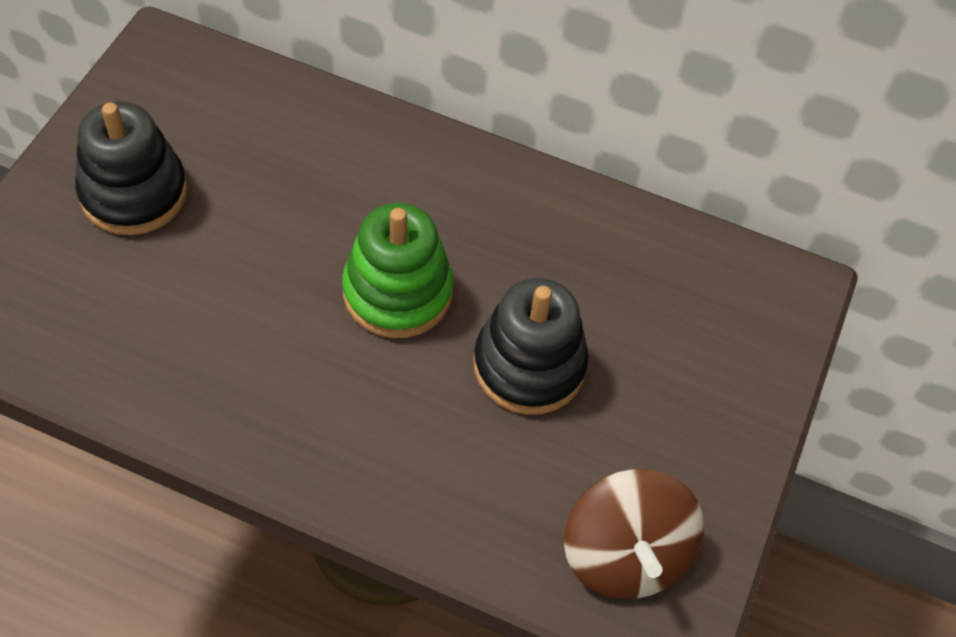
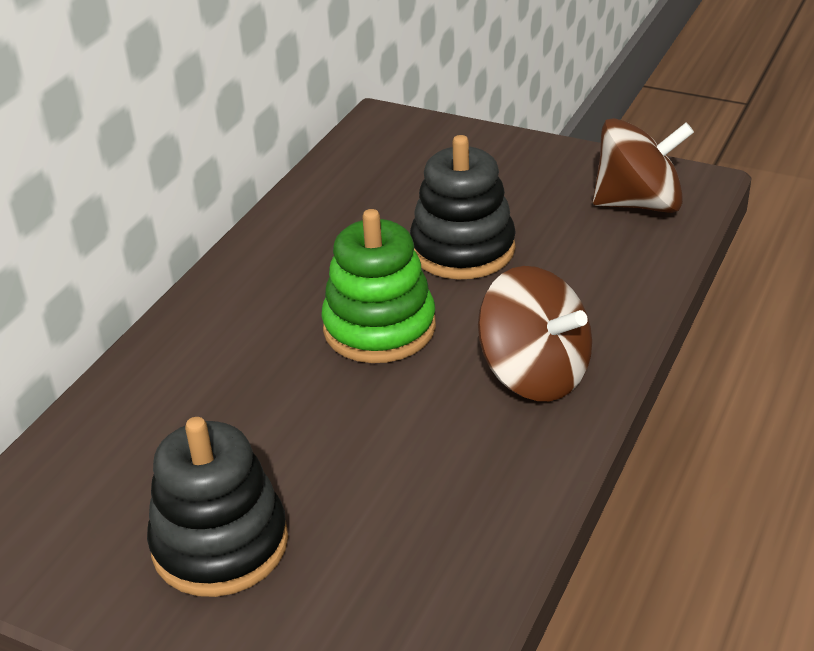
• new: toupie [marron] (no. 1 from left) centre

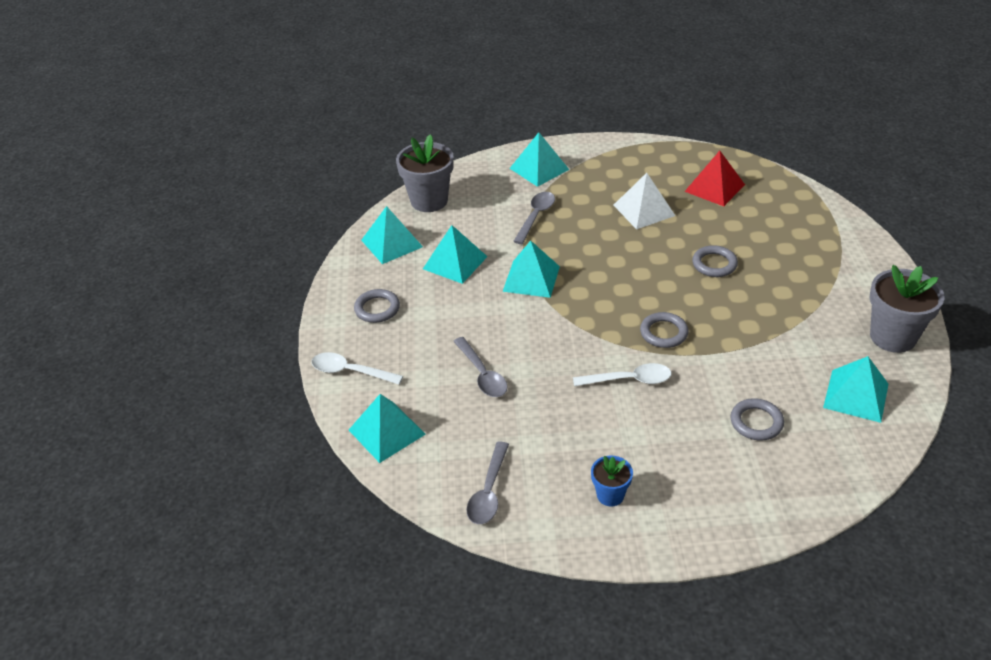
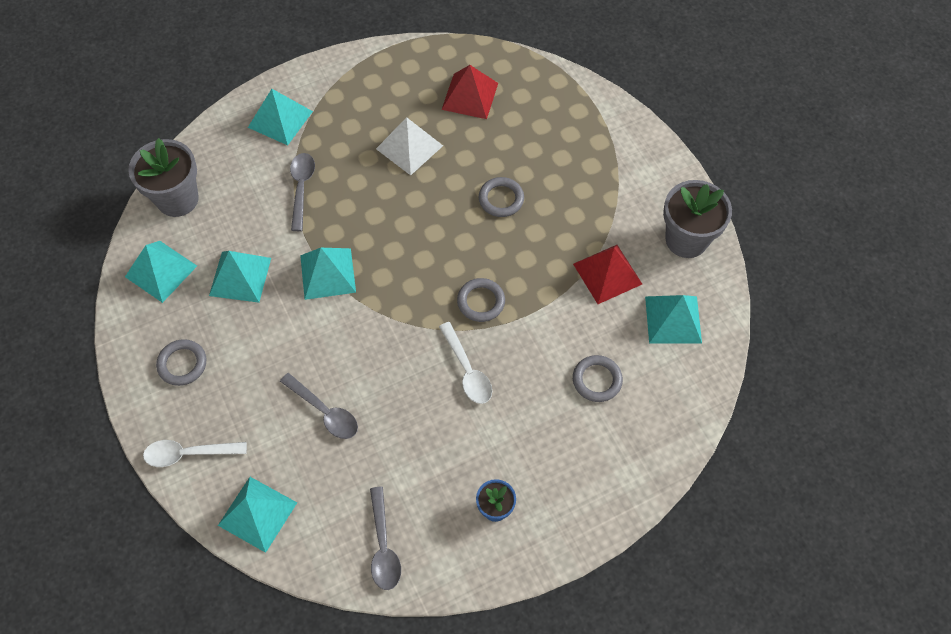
• rotated: cuillère [blanc] (no. 2 from left) centre = centre 90 degrees clockwise
• new: pyramide [rouge] (no. 2 from left) centre

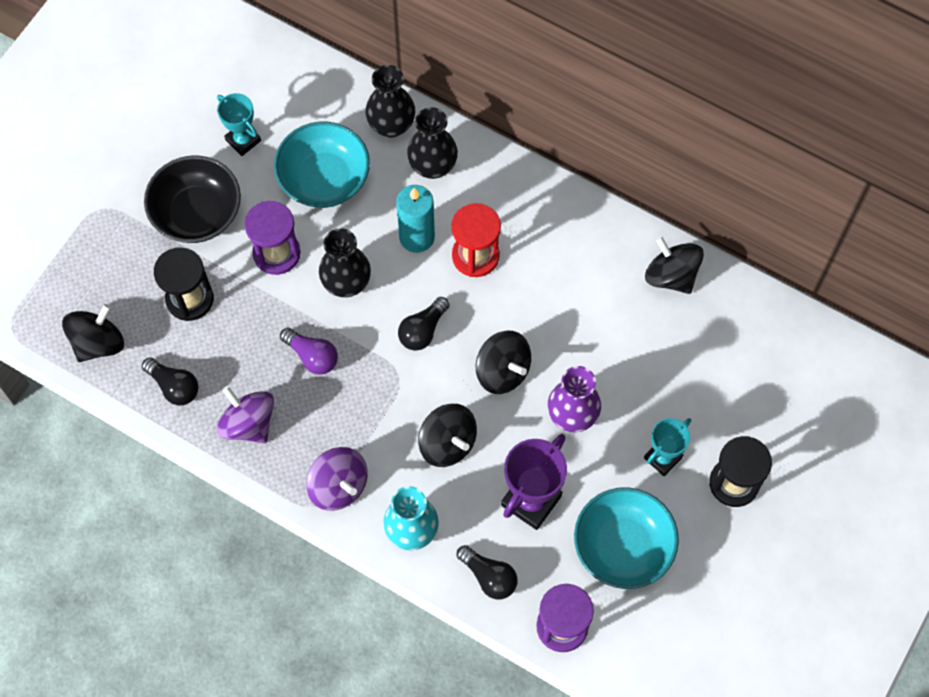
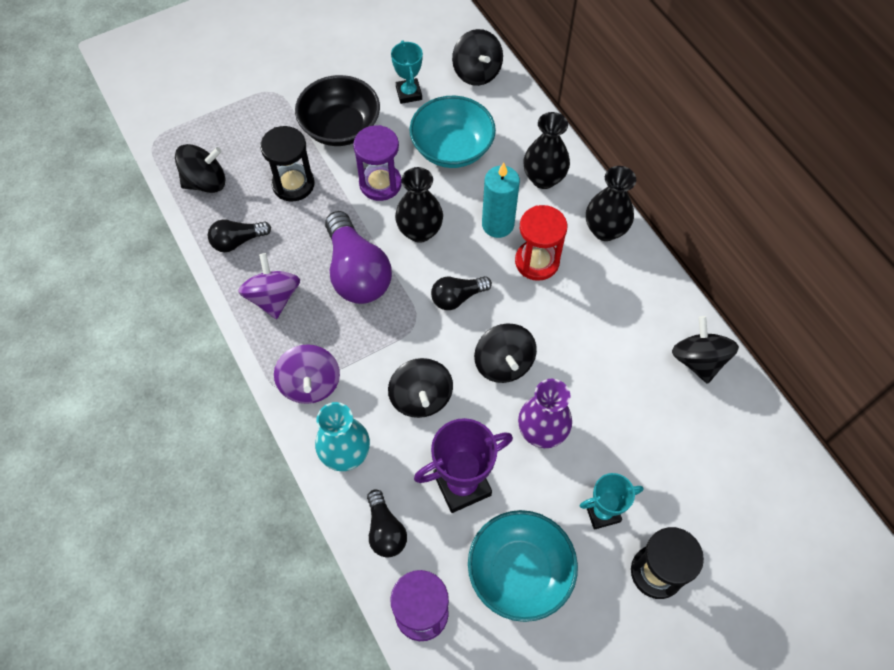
• shifted: vase [noir] (no. 2 from left in the first image) top centre to vase [noir] (no. 3 from left) top right
• scaled: ampoule [violet] middle left = centre x1.82
• rotated: ampoule [noir] (no. 1 from left) middle left = middle left 90 degrees clockwise
• new: toupie [noir] (no. 3 from left) top centre

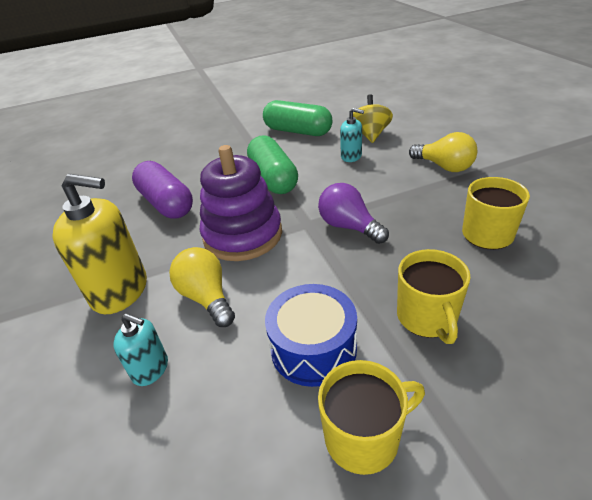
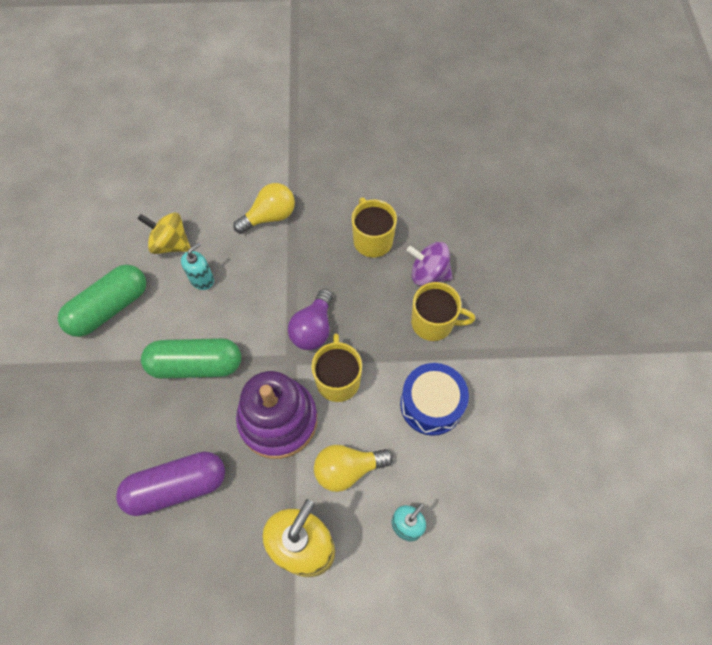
• rotated: ampoule [violet] centre = centre 45 degrees counterclockwise
• shifted: tasse [jaune] (no. 1 from left) bottom centre to centre
• new: toupie [violet] centre

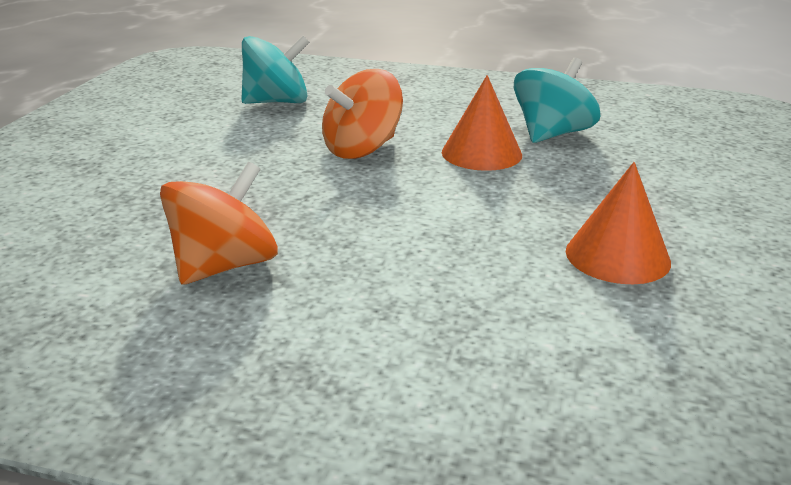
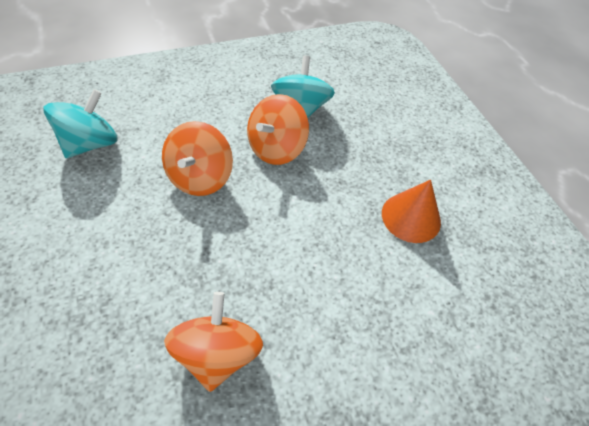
• swapped: cône [orange] (no. 1 from left) top centre to toupie [orange] (no. 3 from left) top centre

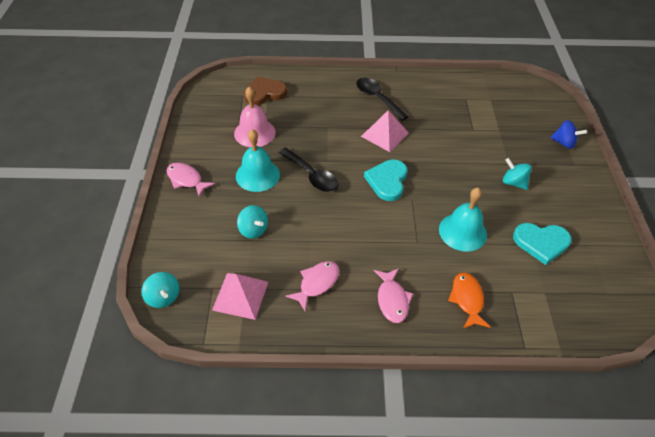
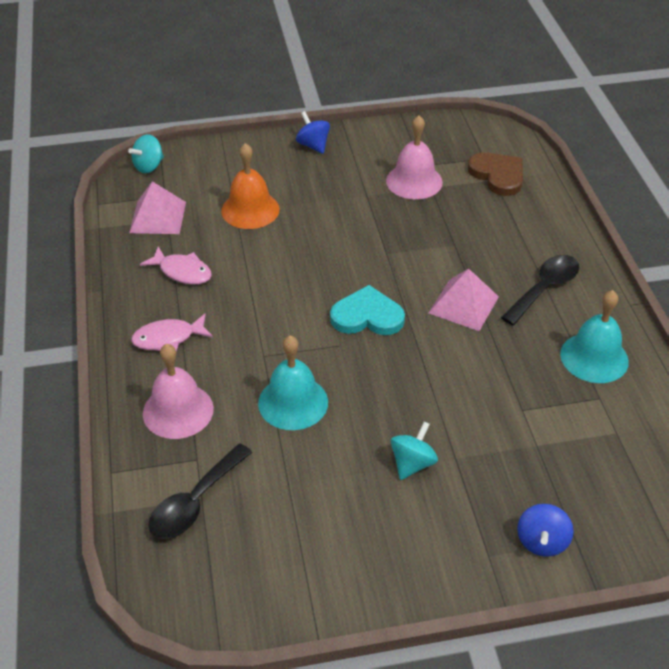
• shifted: cloche [turquoise] (no. 1 from left in the first image) centre to cloche [turquoise] (no. 2 from left) middle right
• shifted: cuillère [noir] (no. 1 from left) centre to bottom left
• swapped: poisson [rose] (no. 1 from left) middle left to toupie [bleu] (no. 1 from left) top centre
• swapped: toupie [turquoise] (no. 2 from left) centre to cloche [orange] top centre
• gone: cœur [turquoise] (no. 2 from left) middle right
• swapped: poisson [orange] bottom right to cloche [rose] (no. 1 from left) middle left

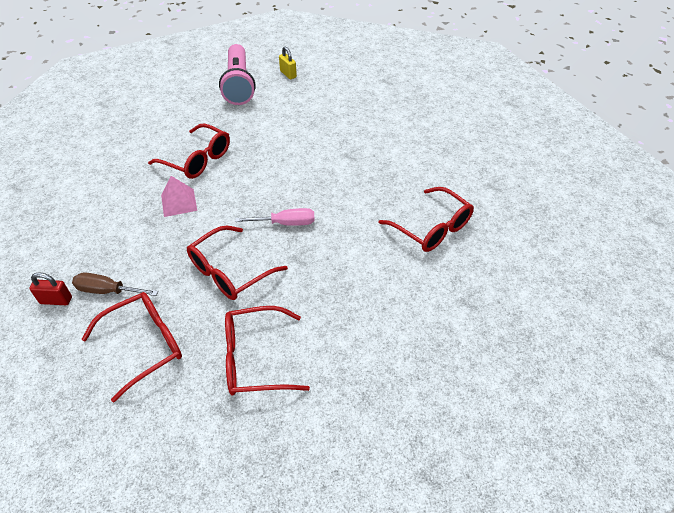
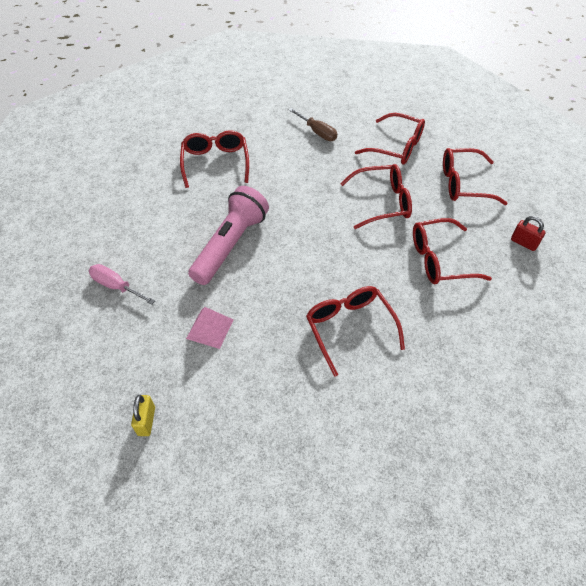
• shifted: lampe de poche [rose] top centre to centre
• shifted: pyramide [rose] middle left to centre
• shifted: tournevis [rose] centre to middle left
• shifted: tournevis [marron] middle left to top centre
• new: lunettes [rouge] (no. 5 from left) middle right

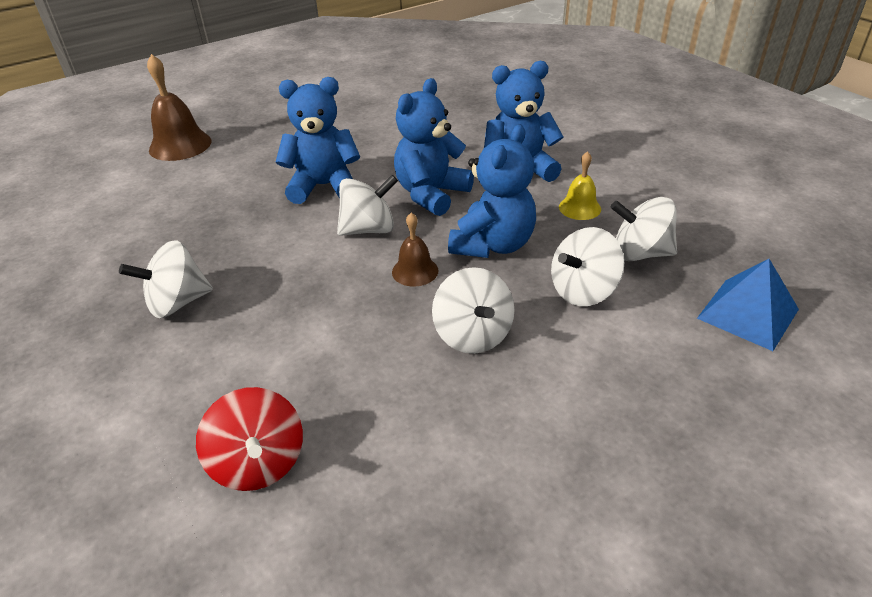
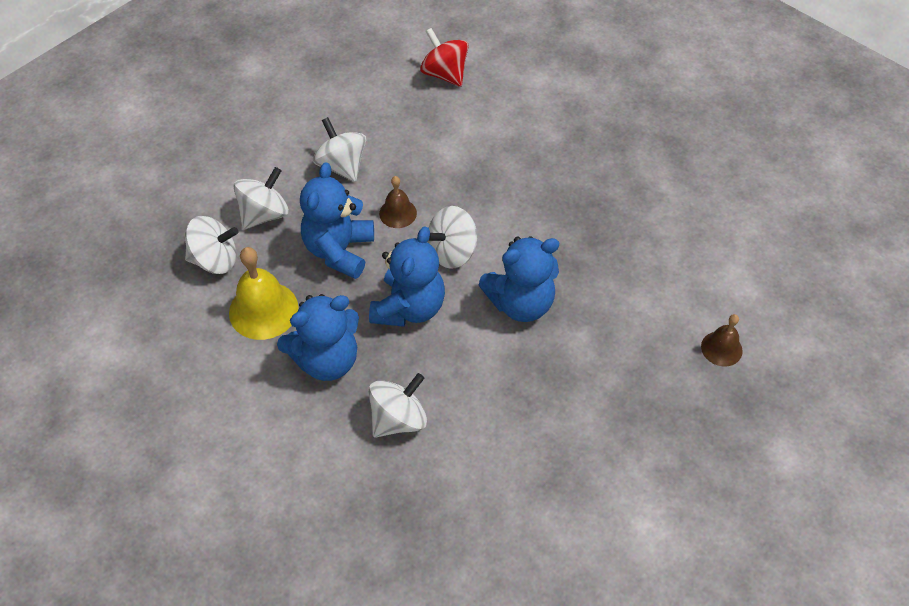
• scaled: cloche [marron] (no. 1 from left in the first image) top left = middle right x0.58
• scaled: cloche [jaune] top centre = middle left x1.73
• shifted: toupie [blanc] (no. 1 from left in the first image) middle left to toupie [blanc] (no. 4 from left) bottom centre
• gone: pyramide [bleu] middle right

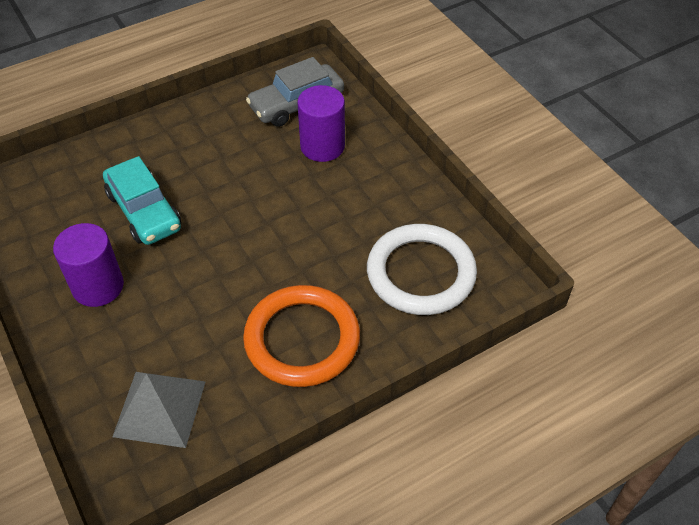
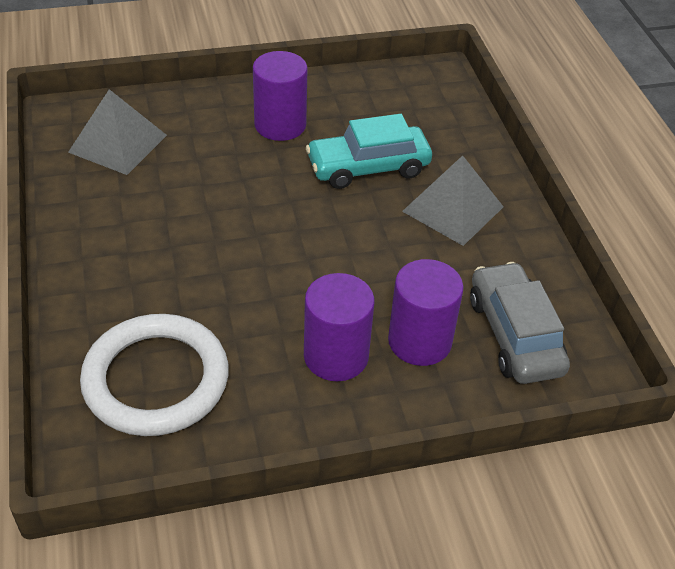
• gone: anneau [orange] centre
• new: pyramide [gris] (no. 2 from left) middle right
• new: cylindre [violet] (no. 2 from left) centre

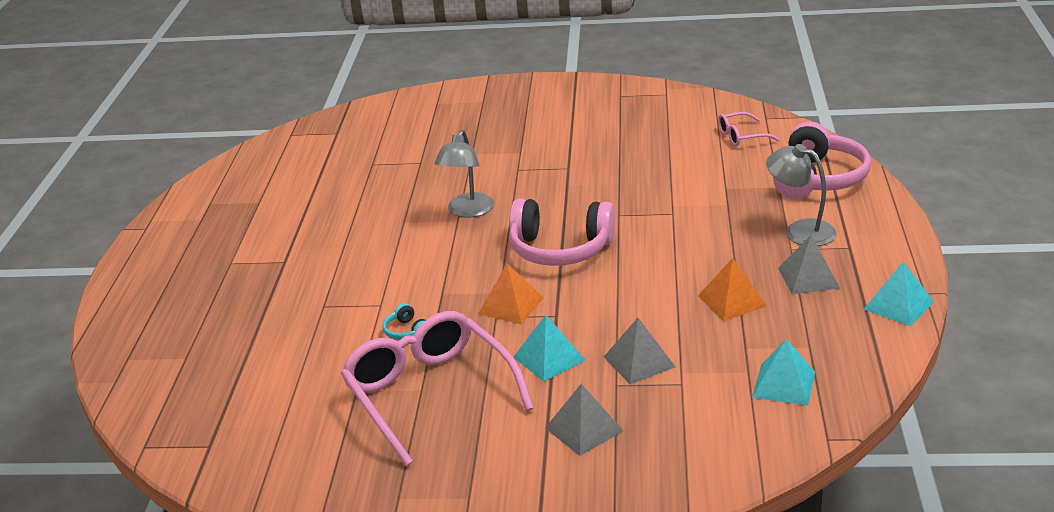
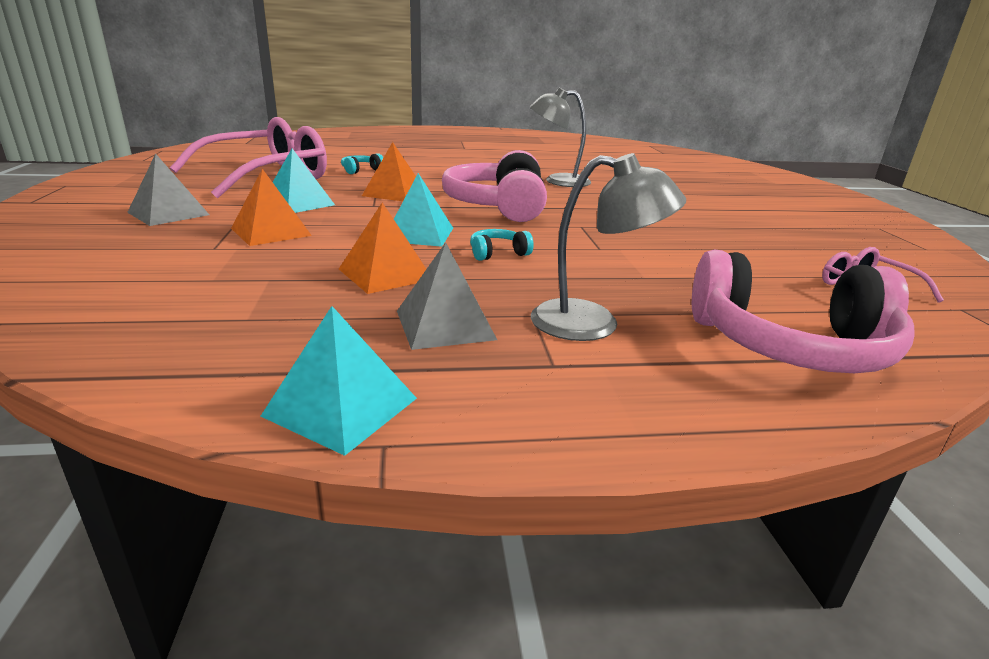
• rotated: lampe [gris] (no. 2 from left) middle right = centre 75 degrees clockwise
• repainted: pyramide [gris] (no. 2 from left) bottom centre to pyramide [orange] (no. 1 from left) top left
• shifted: pyramide [turquoise] (no. 2 from left in the first image) bottom right to pyramide [turquoise] (no. 3 from left) top centre
• new: casque audio [turquoise] (no. 2 from left) centre

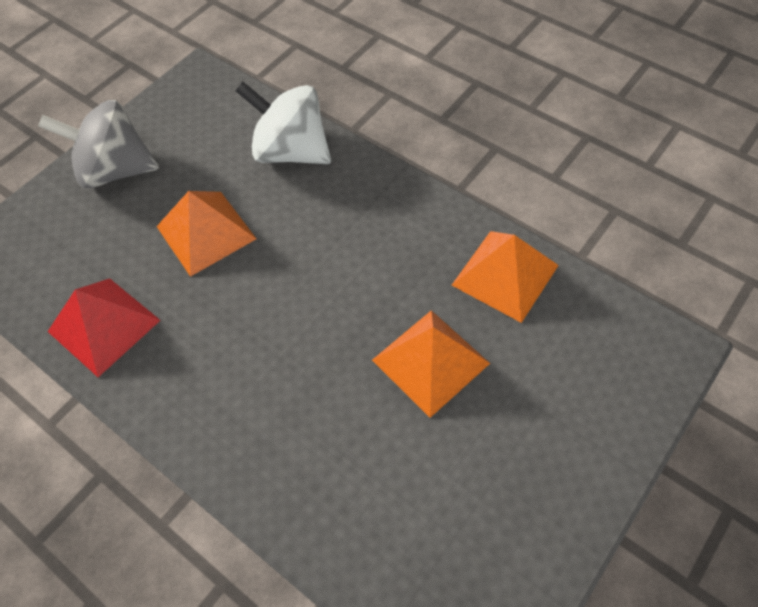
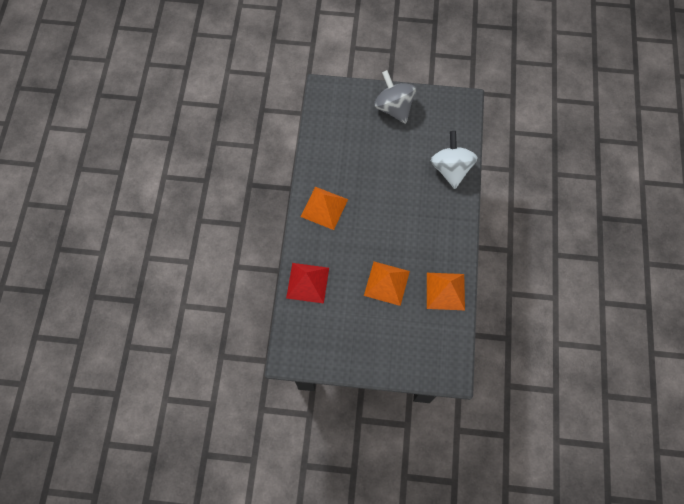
• shifted: pyramide [orange] (no. 1 from left) middle left to centre
• shifted: pyramide [rouge] middle left to centre

